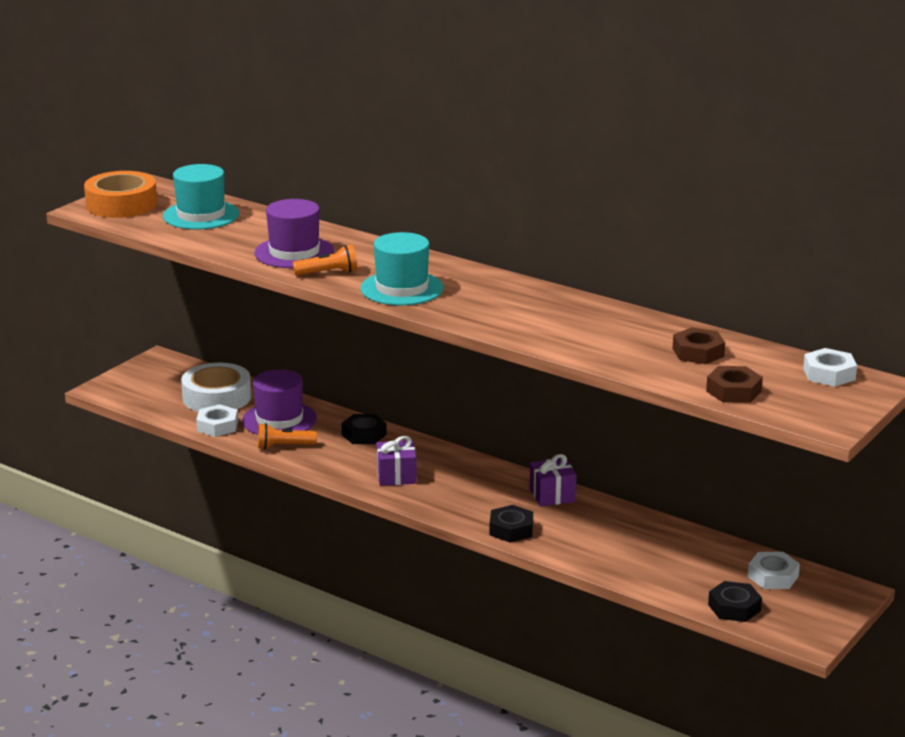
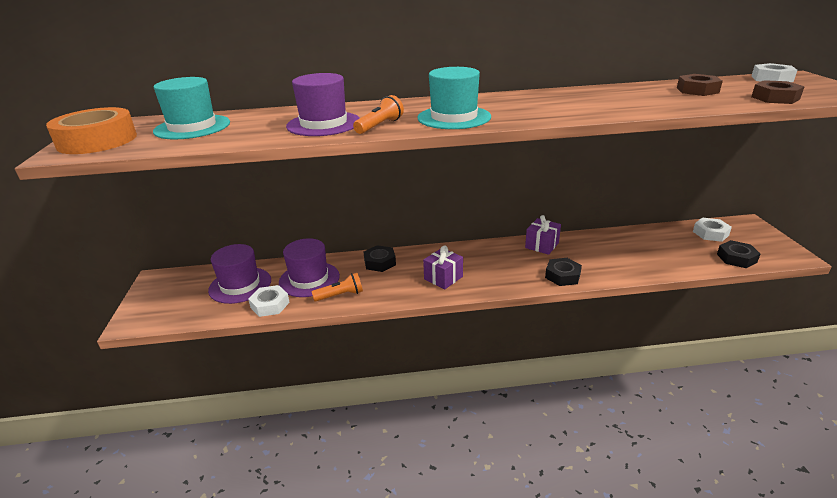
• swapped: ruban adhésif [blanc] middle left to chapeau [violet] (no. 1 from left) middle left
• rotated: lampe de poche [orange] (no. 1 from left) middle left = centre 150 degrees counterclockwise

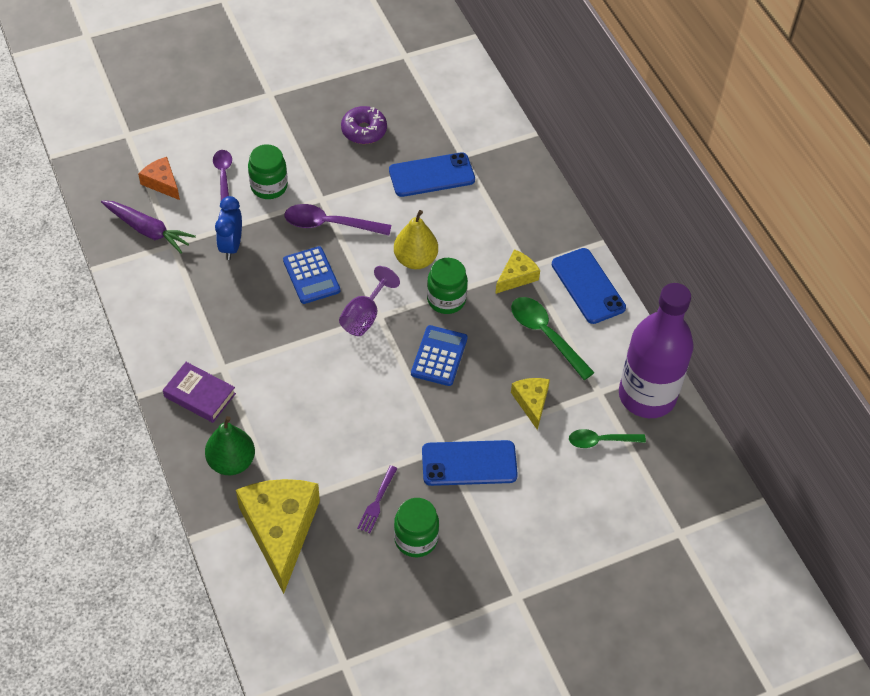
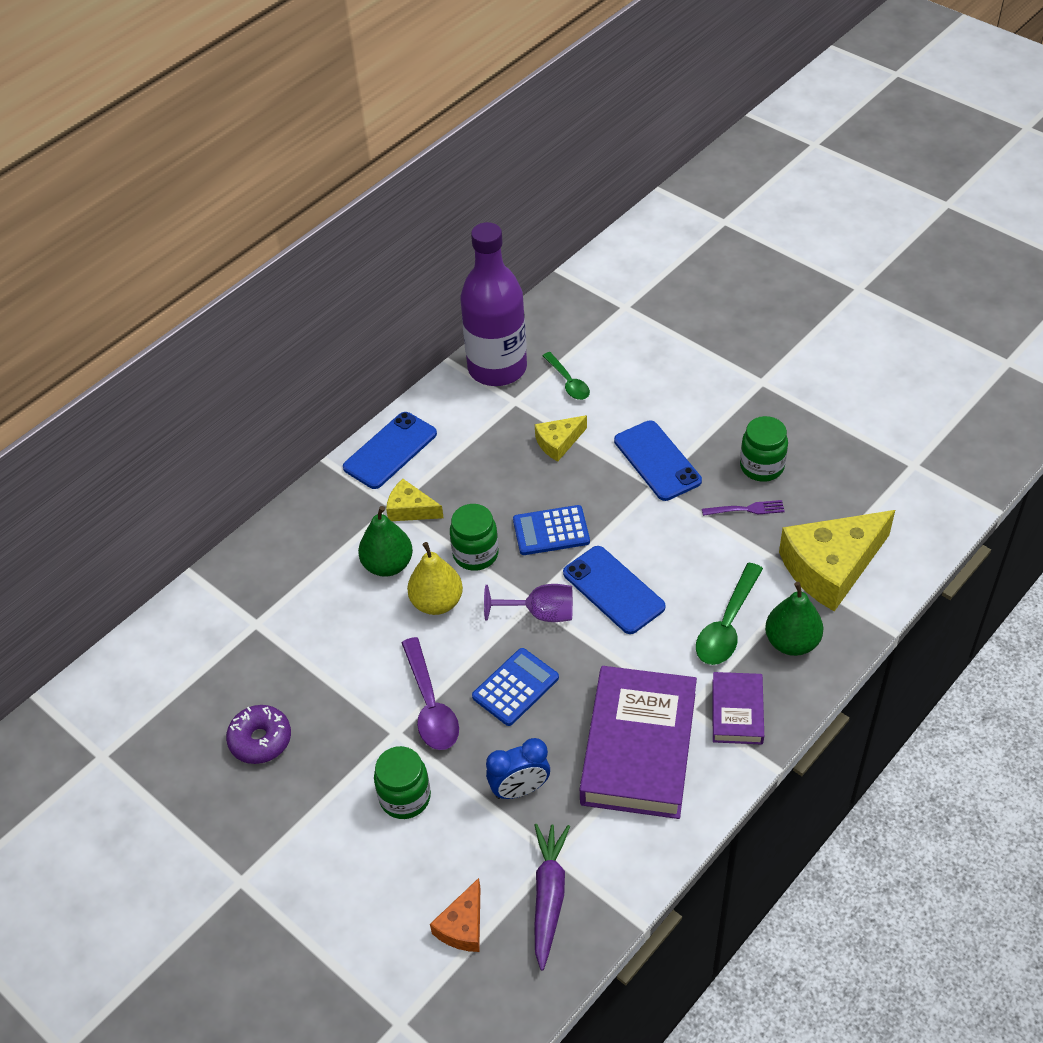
• gone: cuillère [violet] (no. 1 from left) top left
• shifted: téléphone [bleu] (no. 1 from left in the first image) top centre to téléphone [bleu] (no. 2 from left) centre
• shifted: cuillère [vert] (no. 1 from left in the first image) centre to cuillère [vert] (no. 2 from left) middle right
• new: poire [vert] (no. 1 from left) centre
• new: livre [violet] (no. 1 from left) bottom centre

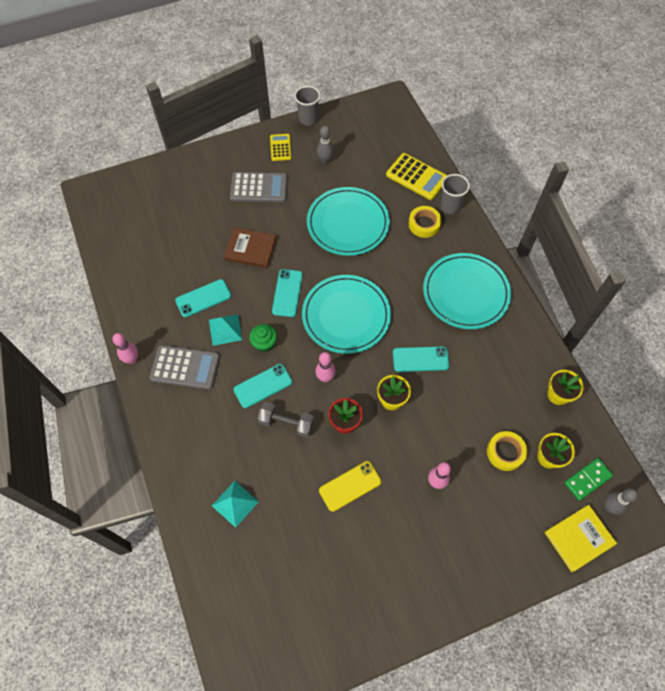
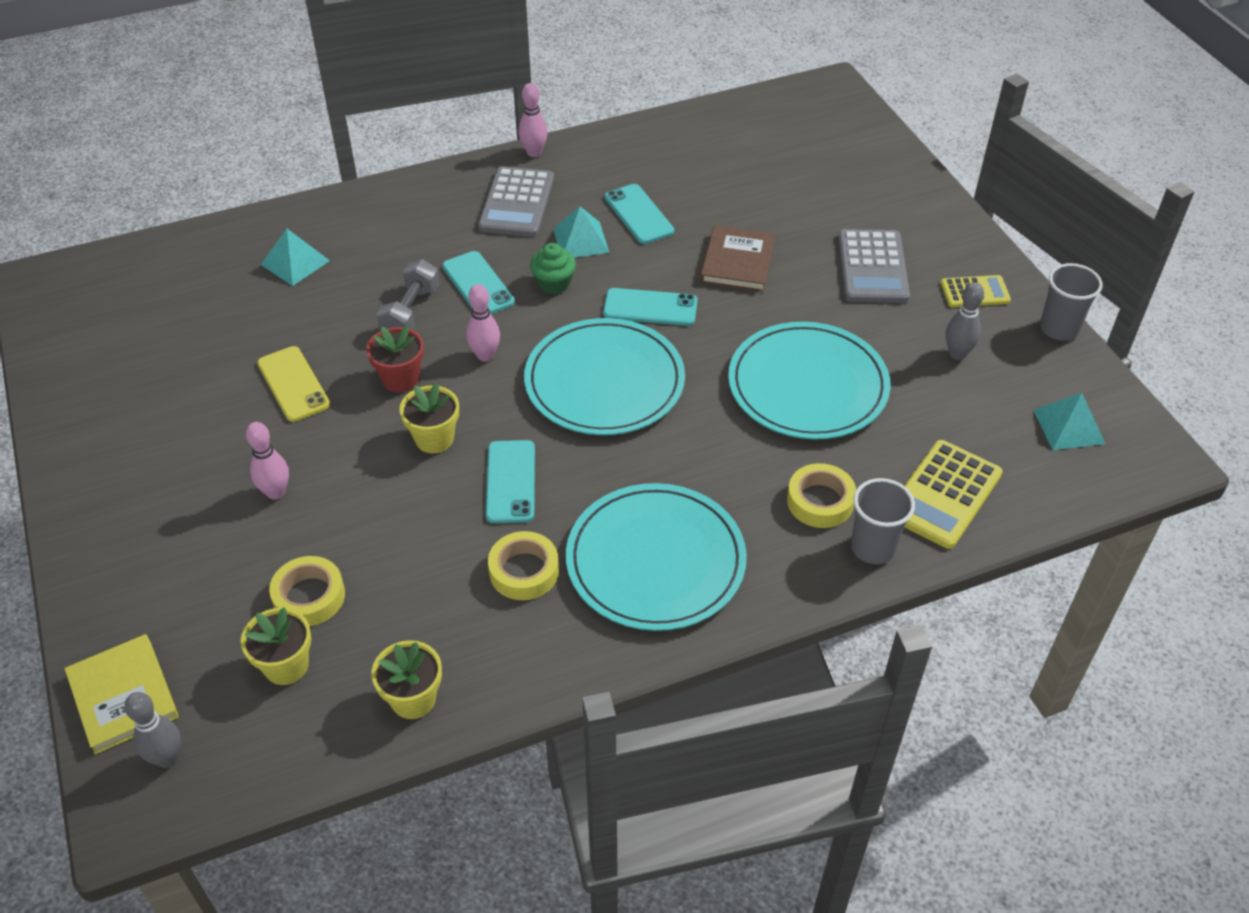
• gone: domino [vert] bottom right
• new: pyramide [turquoise] (no. 3 from left) middle right
• new: ruban adhésif [jaune] (no. 2 from left) centre

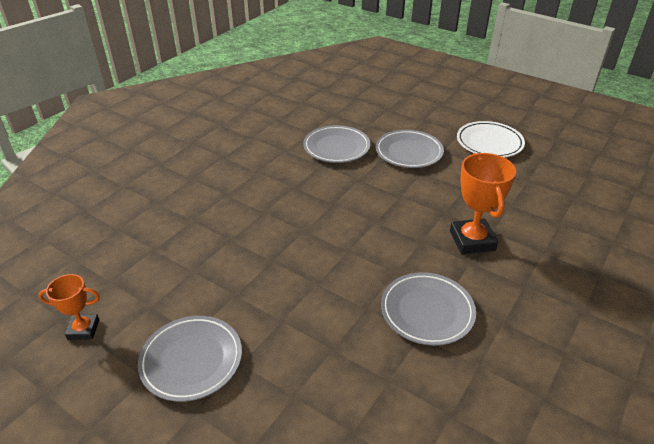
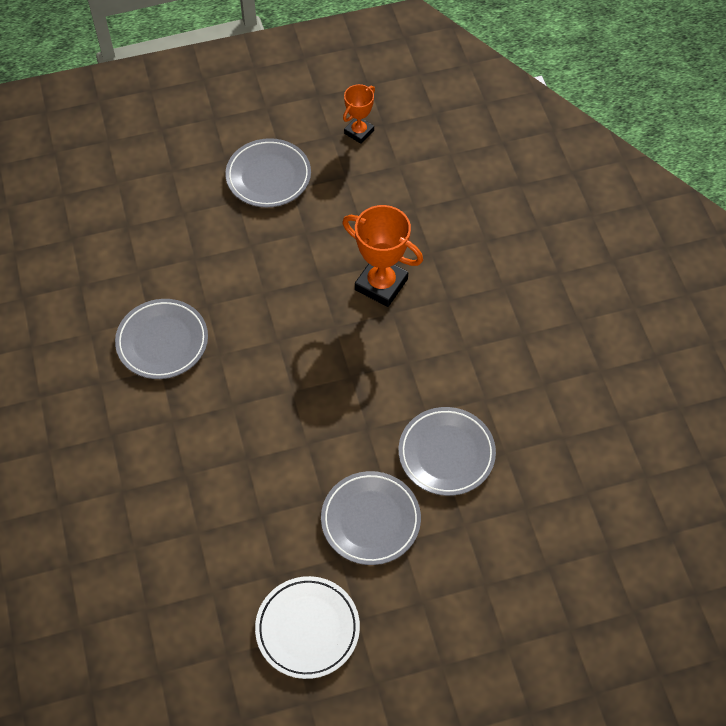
• shifted: trophée [orange] (no. 2 from left) middle right to centre

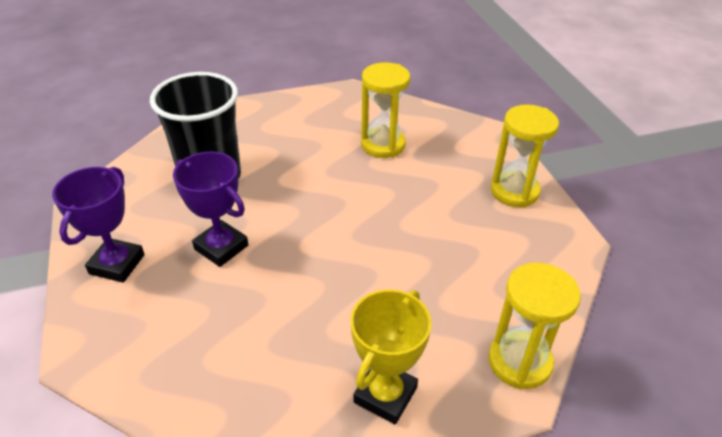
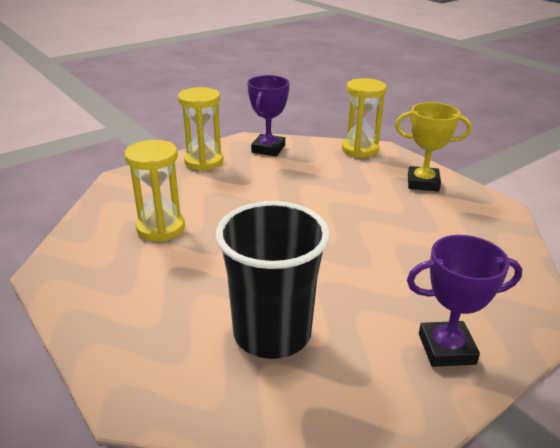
• shifted: trophée [violet] (no. 2 from left in the first image) middle left to trophée [violet] (no. 1 from left) top centre

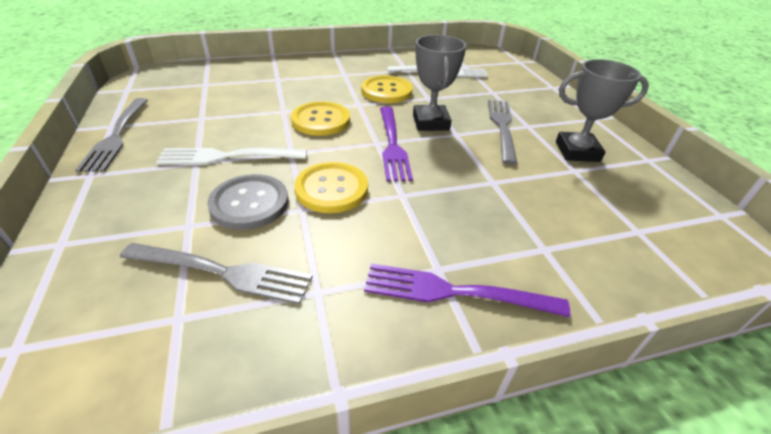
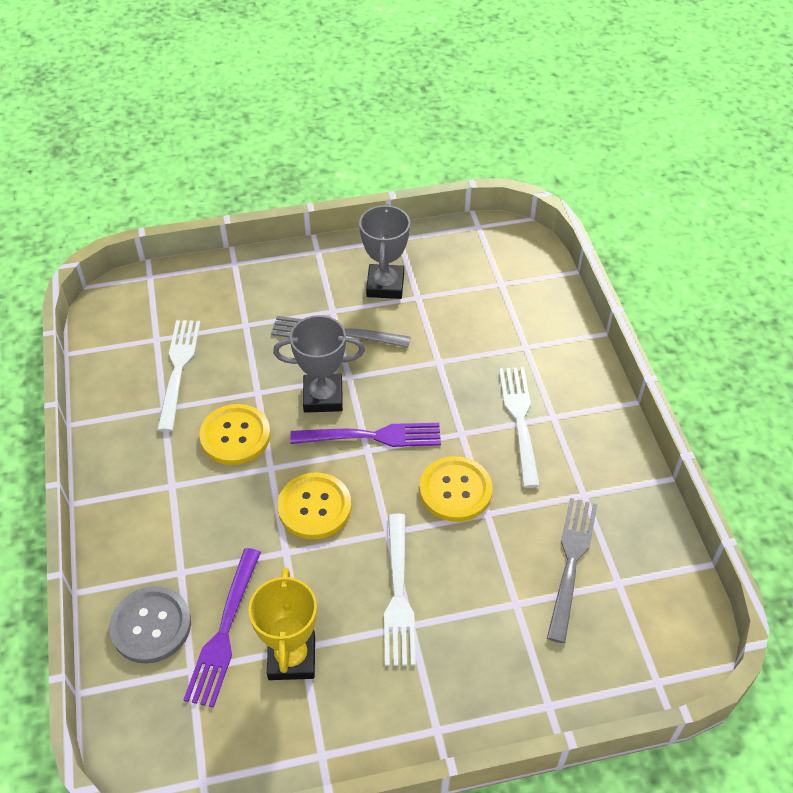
• gone: fourchette [gris] (no. 1 from left) top left
• shifted: bouton [gris] middle left to bottom left
• shifted: fourchette [violet] (no. 2 from left in the first image) bottom centre to fourchette [violet] (no. 1 from left) bottom left
• new: fourchette [blanc] (no. 3 from left) centre
• new: trophée [jaune] bottom centre

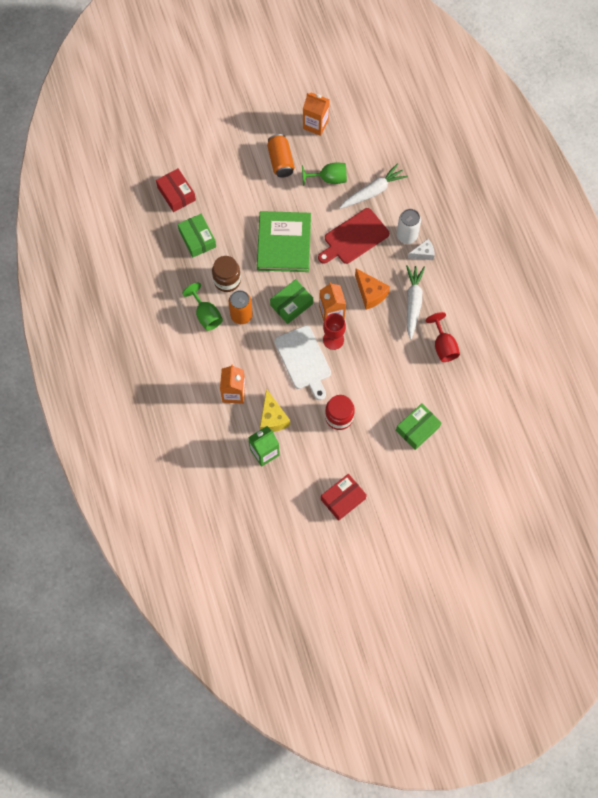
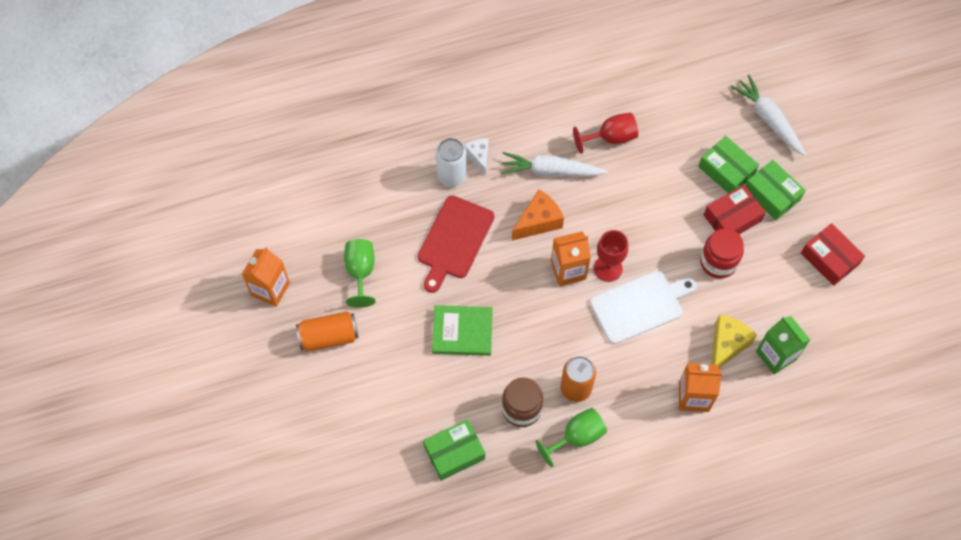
• shifted: carotte [blanc] (no. 1 from left in the first image) top centre to carotte [blanc] (no. 2 from left) top right
• shifted: boîte [rouge] (no. 1 from left) top left to middle right
• rotated: planche à découper [rouge] top centre = centre 60 degrees clockwise
• scaled: livre [vert] top centre = centre x0.66
• shifted: boîte [vert] (no. 2 from left in the first image) centre to boîte [vert] (no. 3 from left) middle right
• rotated: fromage [jaune] centre = middle right 45 degrees counterclockwise

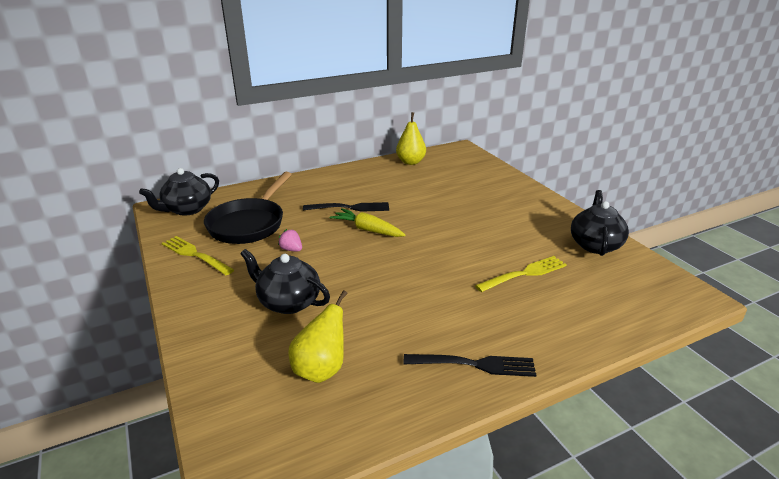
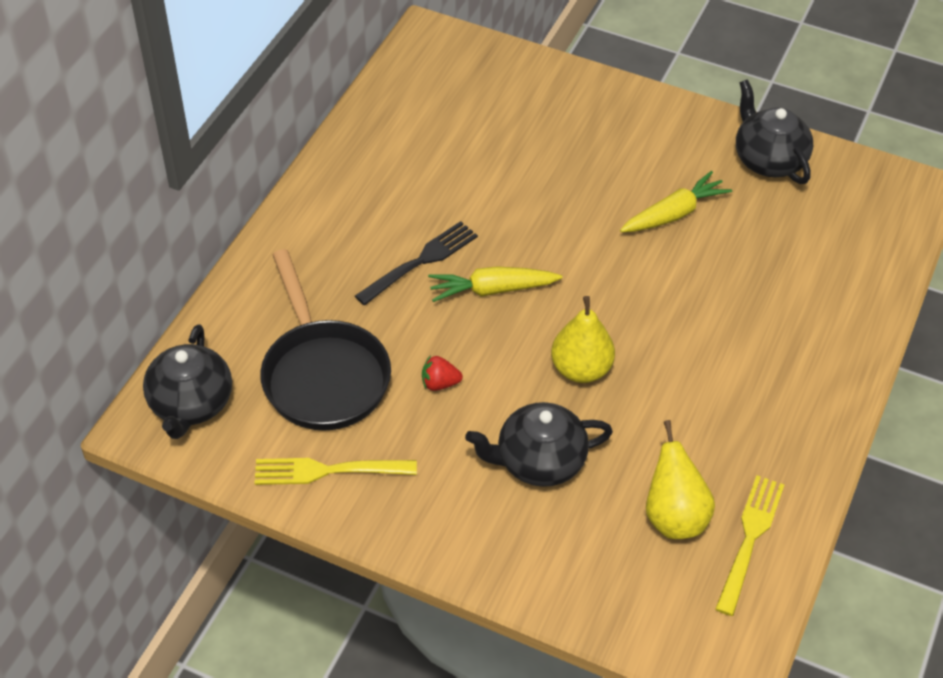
• shifted: poire [jaune] (no. 2 from left in the first image) top centre to poire [jaune] (no. 1 from left) centre
• repainted: fraise [rose] centre to fraise [rouge] centre
• shifted: fourchette [jaune] (no. 2 from left) middle right to bottom right
• gone: fourchette [noir] (no. 2 from left) bottom centre
• new: carotte [jaune] (no. 2 from left) top right

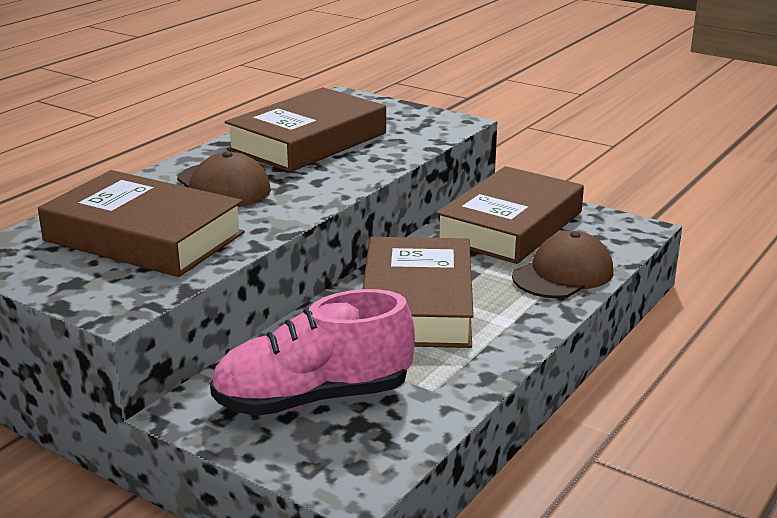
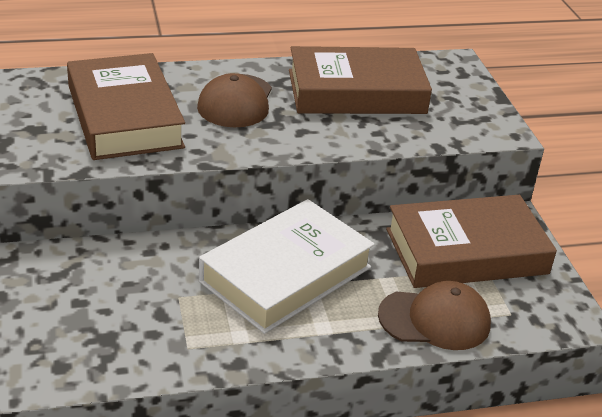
• repainted: livre [marron] (no. 3 from left) centre to livre [blanc] centre
• gone: chaussure [rose] bottom centre

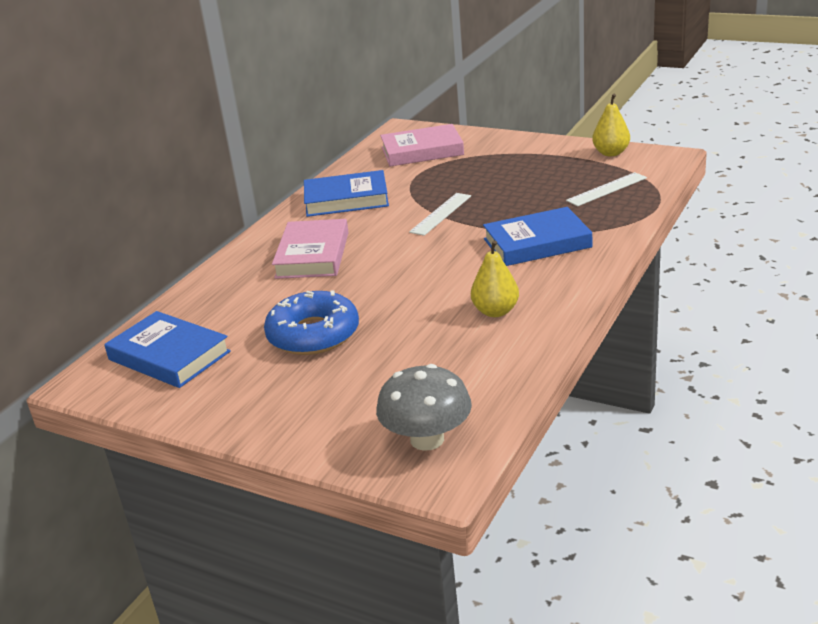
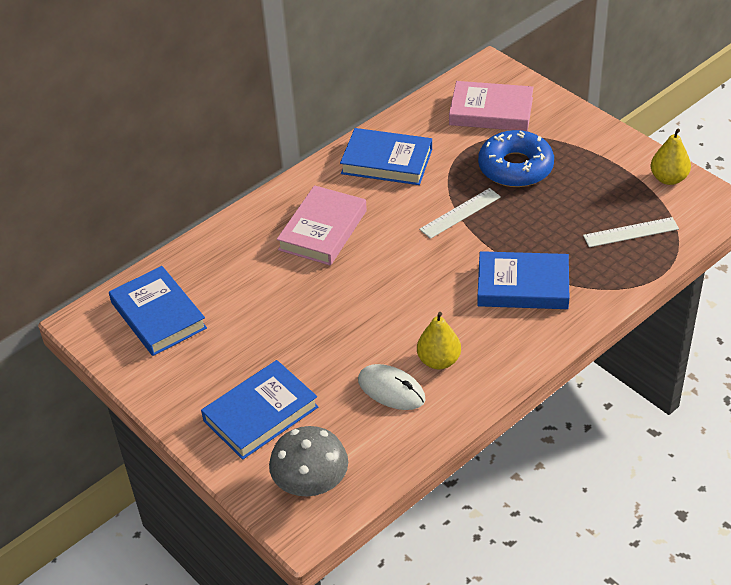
• shifted: beignet [bleu] centre to top right
• new: livre [bleu] (no. 2 from left) bottom centre
• new: souris [blanc] centre

